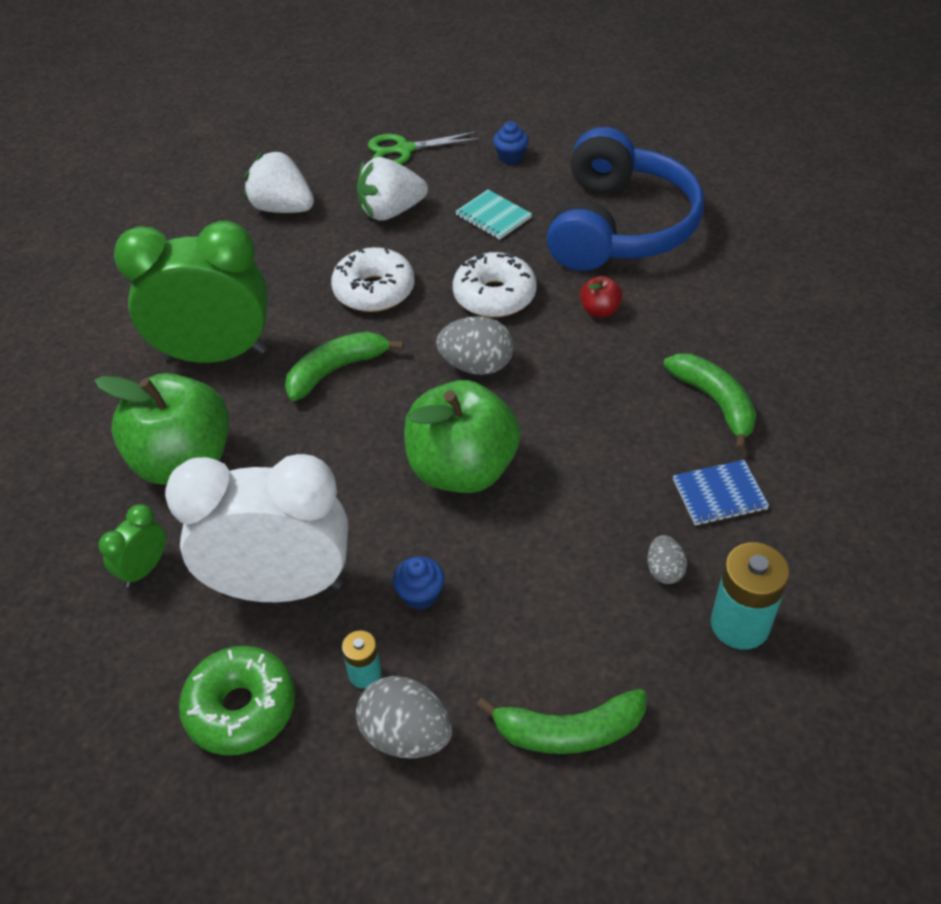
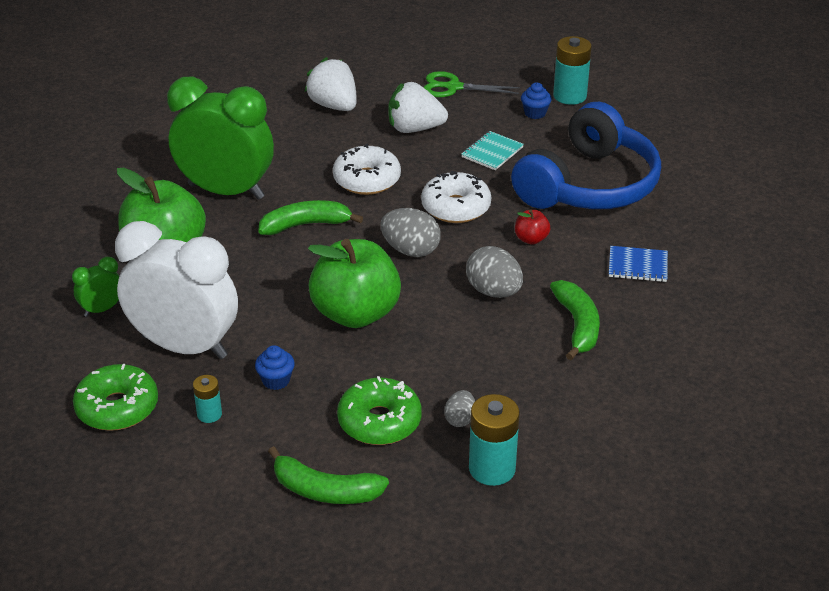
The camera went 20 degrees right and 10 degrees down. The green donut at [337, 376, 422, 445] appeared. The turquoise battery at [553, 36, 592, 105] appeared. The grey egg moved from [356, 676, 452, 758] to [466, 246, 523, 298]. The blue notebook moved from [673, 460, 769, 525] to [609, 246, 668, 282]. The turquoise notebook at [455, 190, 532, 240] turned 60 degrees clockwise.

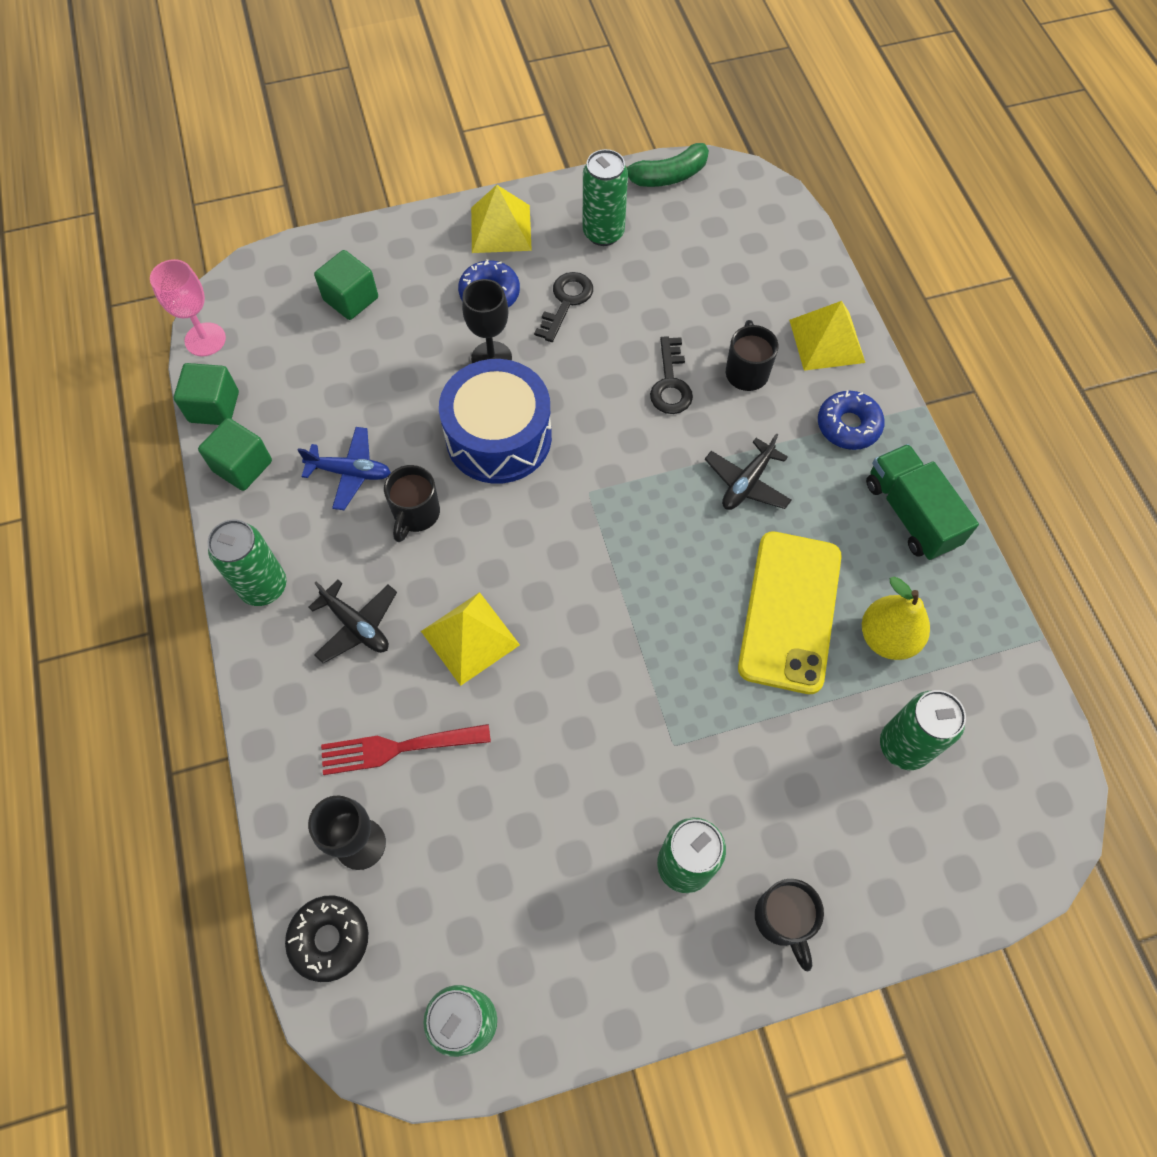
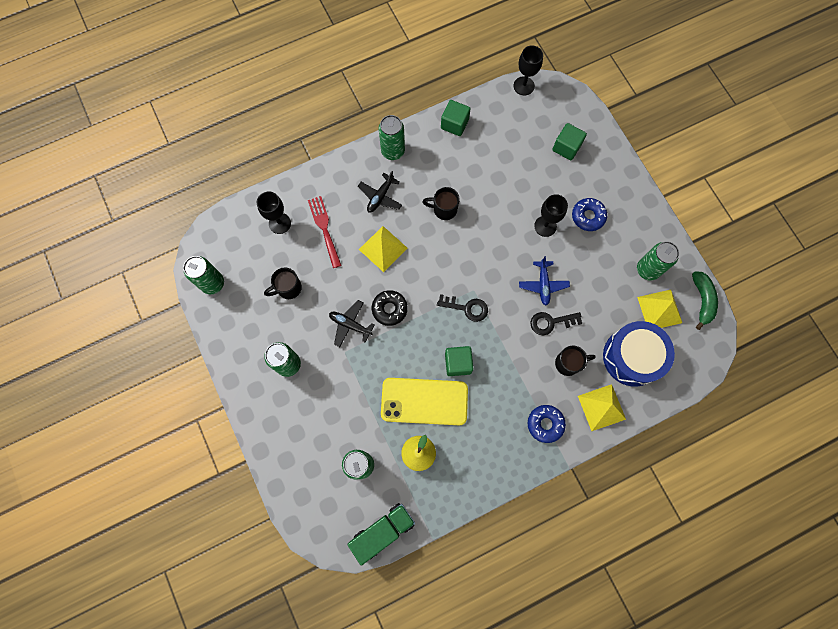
The camera went 80 degrees right and 10 degrees up. The green cube moved from [174, 363, 239, 425] to [445, 346, 473, 376]. The black donut moved from [285, 896, 368, 982] to [372, 290, 408, 326]. The blue plane moved from [298, 427, 391, 510] to [519, 256, 570, 305]. The blue drum moved from [439, 359, 552, 484] to [603, 321, 675, 387]. The yellow pyramid moved from [471, 185, 532, 253] to [637, 290, 682, 328]. The black key moved from [534, 272, 593, 342] to [437, 294, 488, 322]. The black plane moved from [705, 433, 792, 510] to [329, 300, 375, 347]. The black mug moved from [755, 879, 824, 972] to [264, 267, 302, 299]. The green truck moved from [866, 444, 979, 560] to [347, 503, 415, 566]. The pink goblet at [150, 259, 226, 356] became the black goblet at [514, 45, 543, 95]. The green banana at [626, 143, 709, 187] turned 150 degrees counterclockwise.

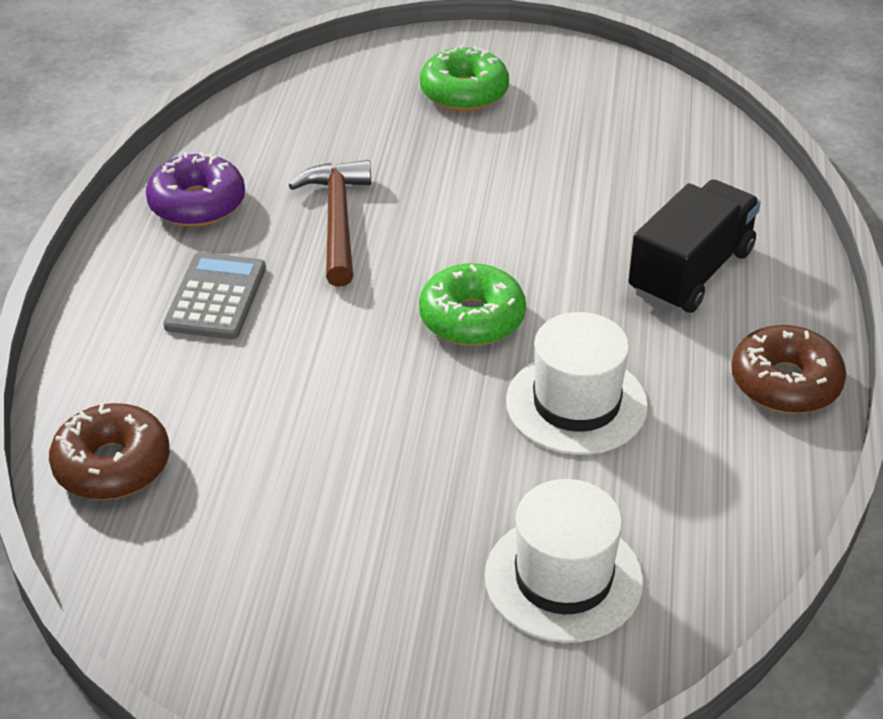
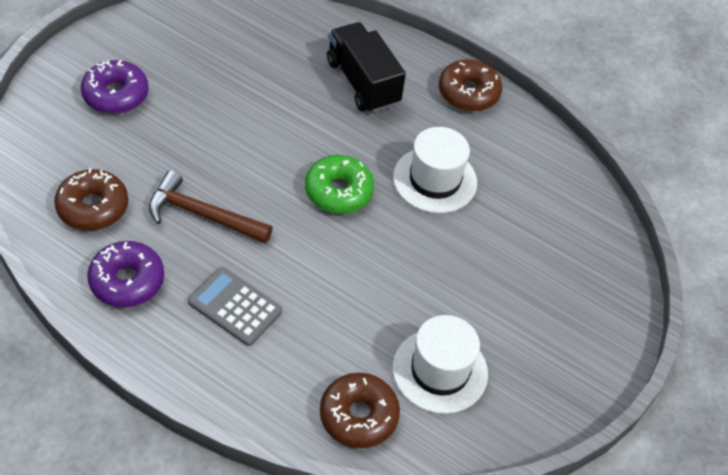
The camera went 70 degrees left and 10 degrees up. The brown donut at [54, 168, 128, 231] appeared. The white hat moved from [485, 479, 643, 643] to [393, 315, 488, 414]. The green donut at [420, 45, 509, 111] became the purple donut at [81, 60, 149, 114].

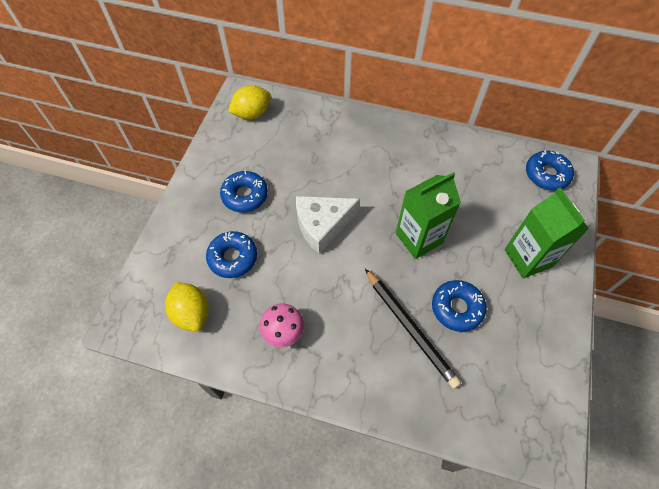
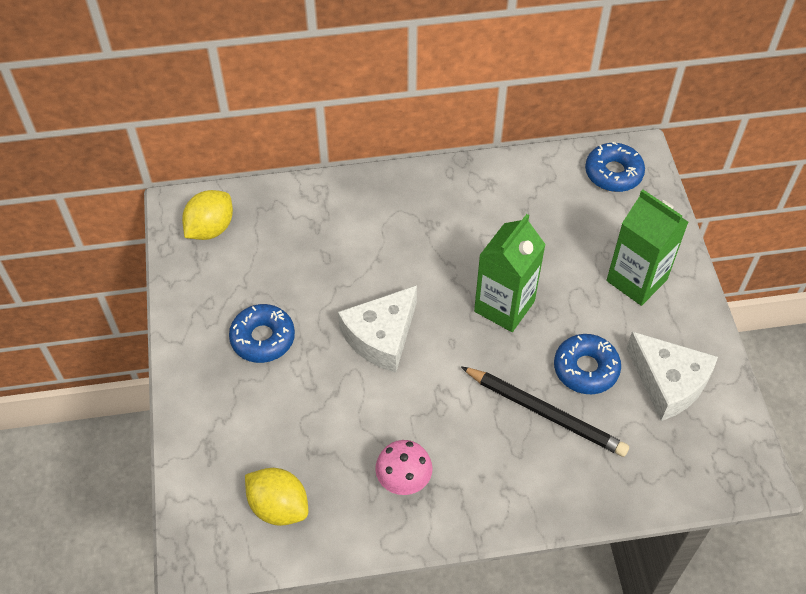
The camera went 25 degrees left and 5 degrees down. The blue donut at [206, 231, 257, 278] disappeared. The white cheese at [626, 331, 718, 421] appeared.

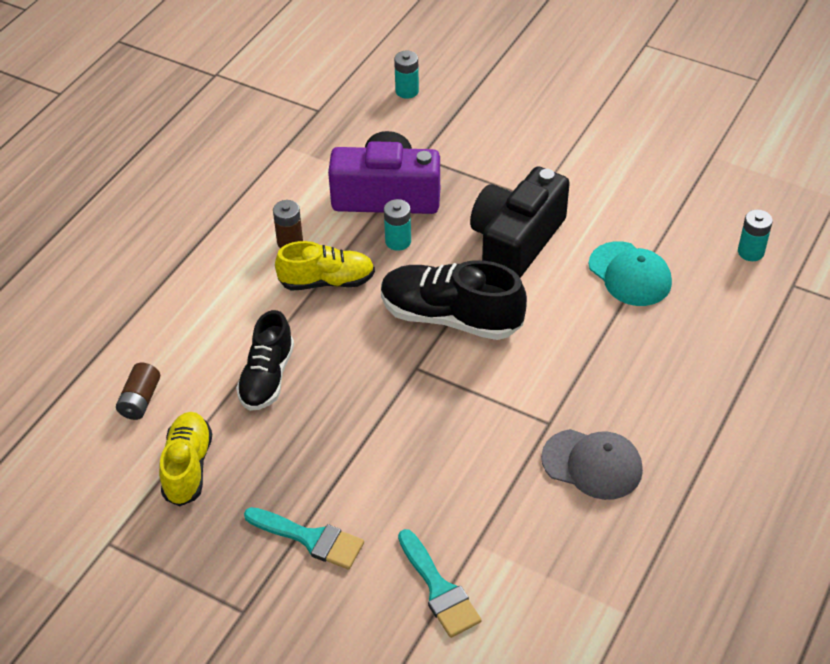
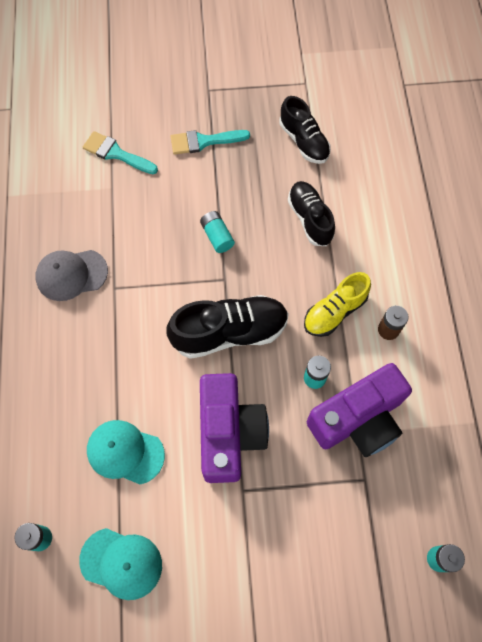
The camera went 145 degrees right and 20 degrees up. The brown battery at [116, 363, 160, 420] disappeared. The turquoise cap at [79, 528, 162, 600] appeared. The turquoise battery at [200, 211, 235, 253] appeared. The yellow shoe at [159, 412, 212, 506] became the black shoe at [279, 96, 331, 164]. The black camera at [470, 167, 570, 278] became the purple camera at [200, 373, 269, 483].

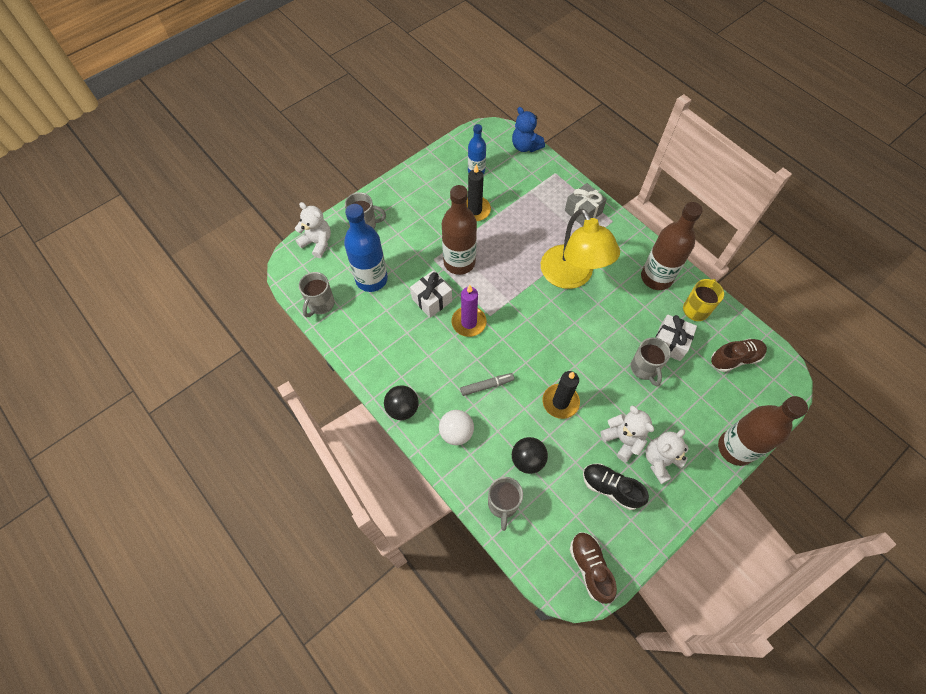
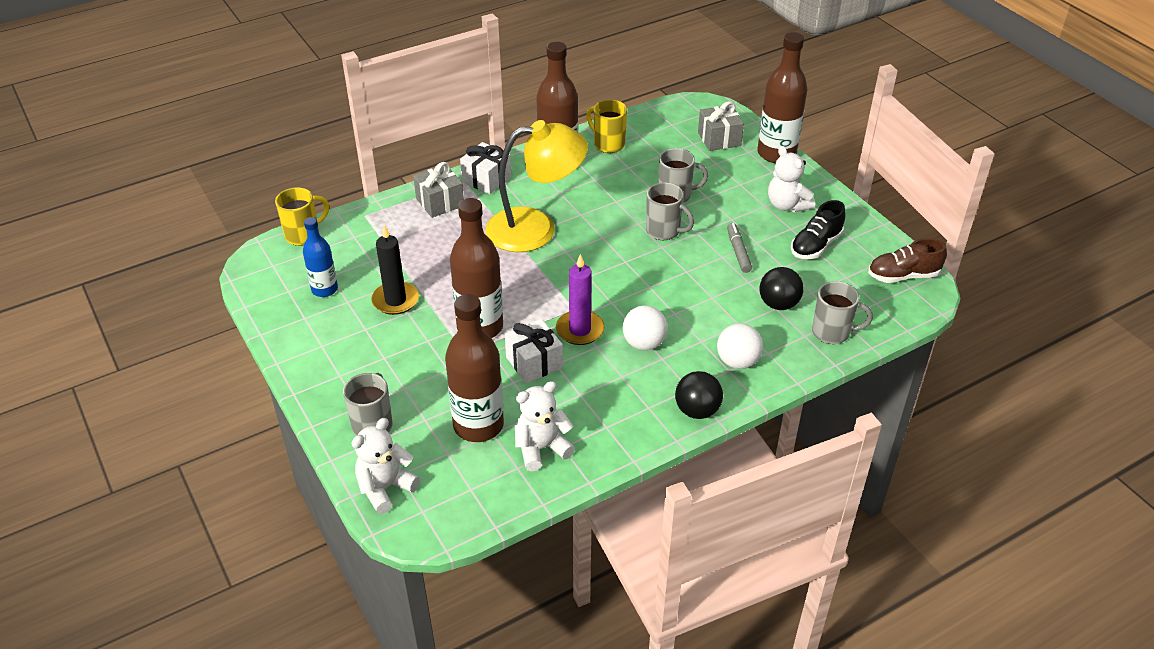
The camera went 80 degrees left and 20 degrees down. The black candle at [542, 371, 580, 419] disappeared. The brown shoe at [711, 338, 767, 372] disappeared. The white ball at [623, 305, 668, 350] appeared. The grey gift at [698, 101, 744, 151] appeared. The grey mug moved from [299, 272, 335, 317] to [646, 182, 694, 240]. The grey marker moved from [460, 373, 514, 396] to [727, 223, 752, 273]. The white teddy bear moved from [600, 406, 654, 462] to [515, 381, 575, 471]. The white gift moved from [655, 314, 697, 361] to [460, 142, 511, 194]. The blue teddy bear at [512, 107, 545, 152] was replaced by the yellow mug at [275, 187, 329, 246]. The blue bottle at [344, 204, 388, 292] became the brown bottle at [445, 294, 504, 442].

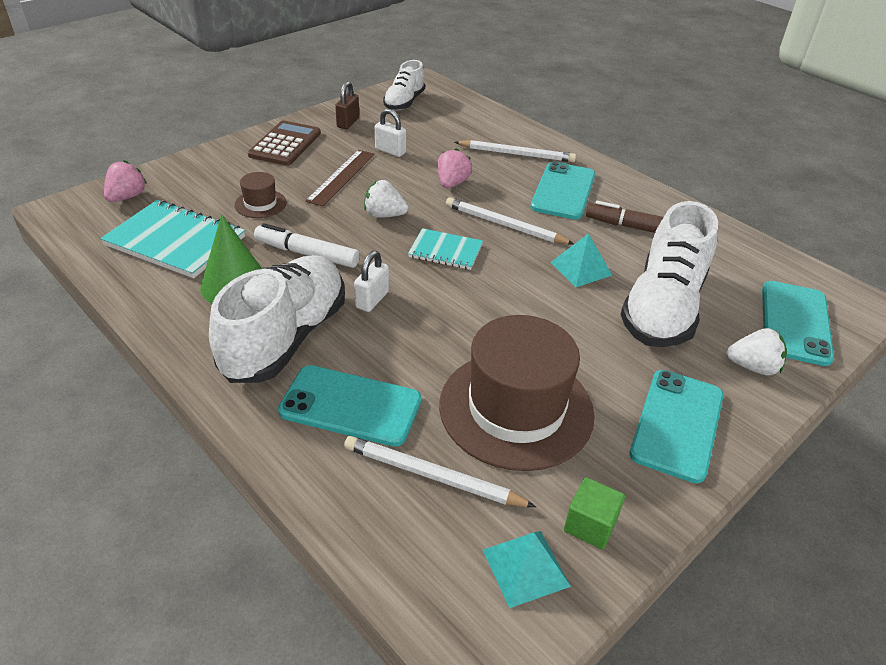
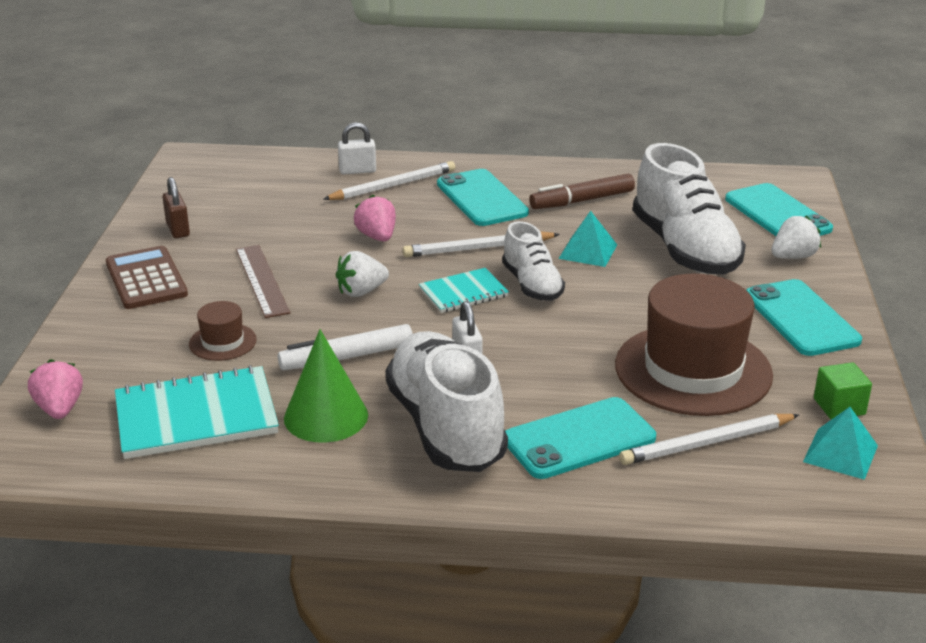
The camera went 40 degrees left and 10 degrees down. The white padlock moved from [375, 109, 406, 157] to [338, 122, 376, 175]. The white shoe moved from [383, 60, 425, 111] to [502, 221, 565, 301].

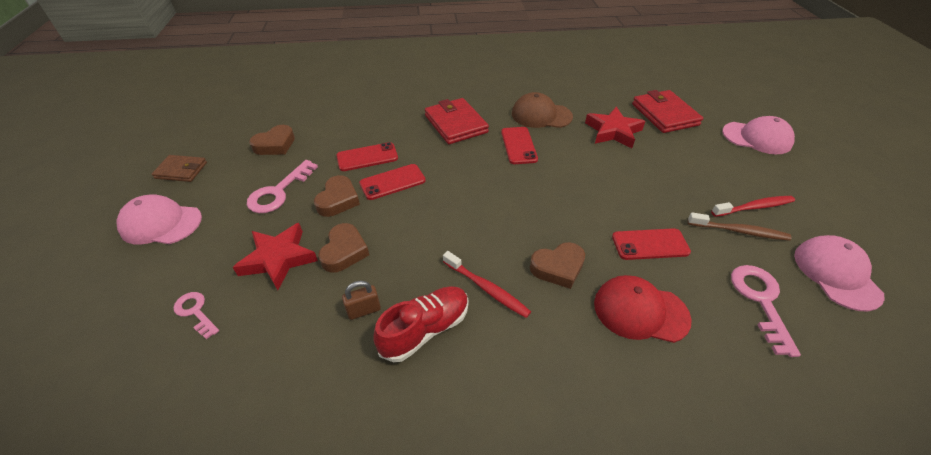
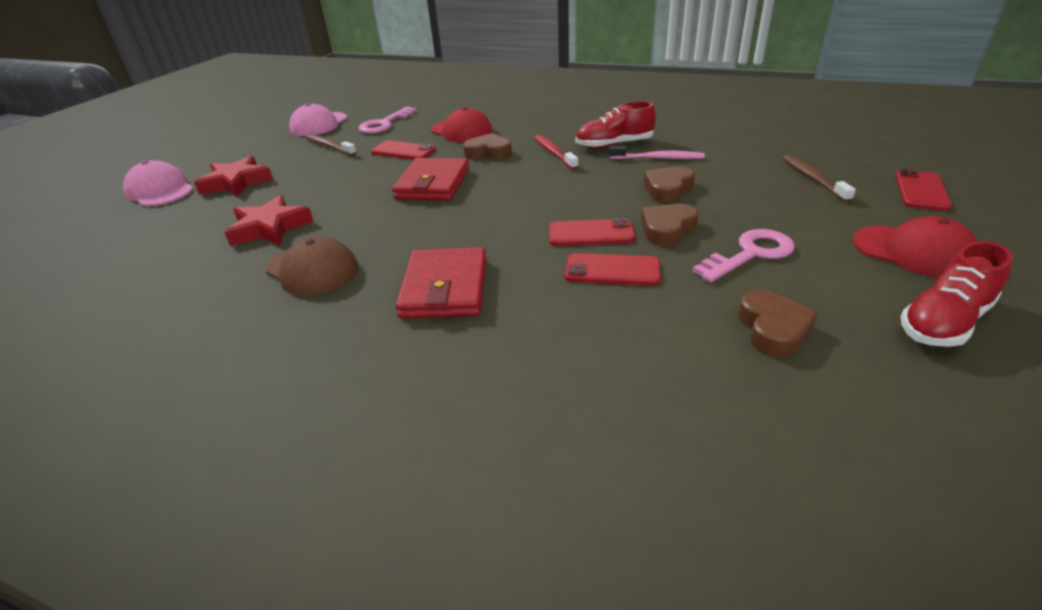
The camera went 150 degrees left and 10 degrees down. The red toothbrush at [711, 196, 795, 217] disappeared. The red star moved from [233, 223, 318, 290] to [194, 156, 273, 197]. The red phone moved from [501, 127, 538, 164] to [895, 169, 953, 211]. The red wallet moved from [632, 90, 703, 133] to [392, 158, 469, 201]. The brown wallet at [152, 155, 207, 182] was replaced by the red shoe at [901, 241, 1013, 347]. The pink key at [174, 292, 219, 339] was replaced by the brown toothbrush at [783, 155, 856, 202]. The brown padlock at [342, 281, 381, 320] was replaced by the pink toothbrush at [609, 146, 705, 159]. The pink cap at [117, 194, 202, 245] became the red cap at [853, 216, 978, 278]. The brown heart at [249, 125, 295, 155] turned 105 degrees clockwise.

